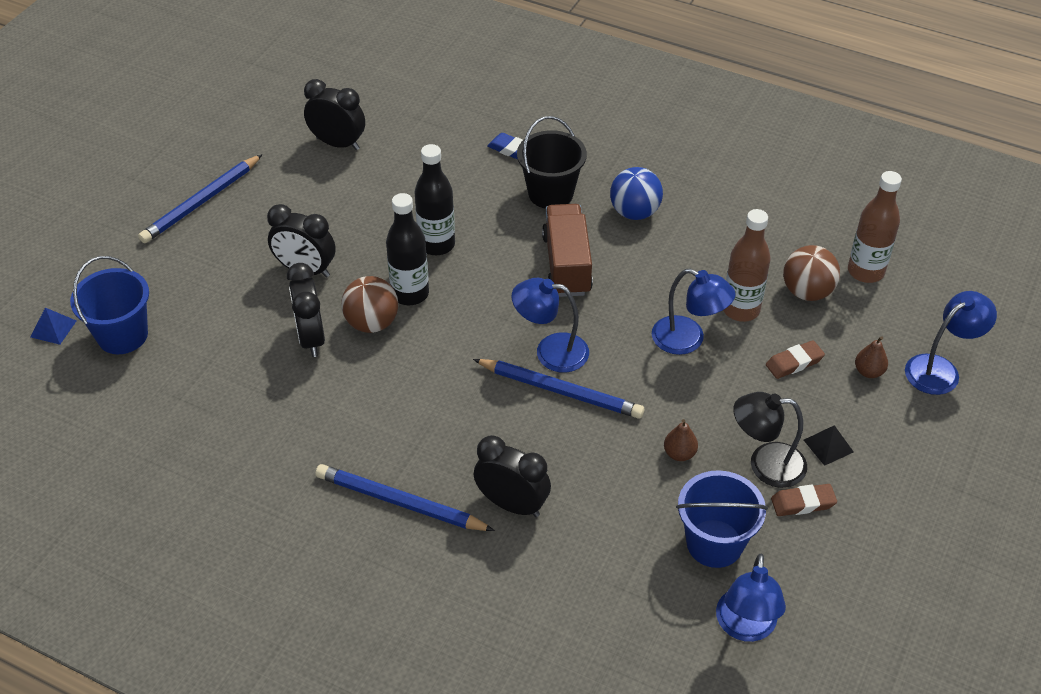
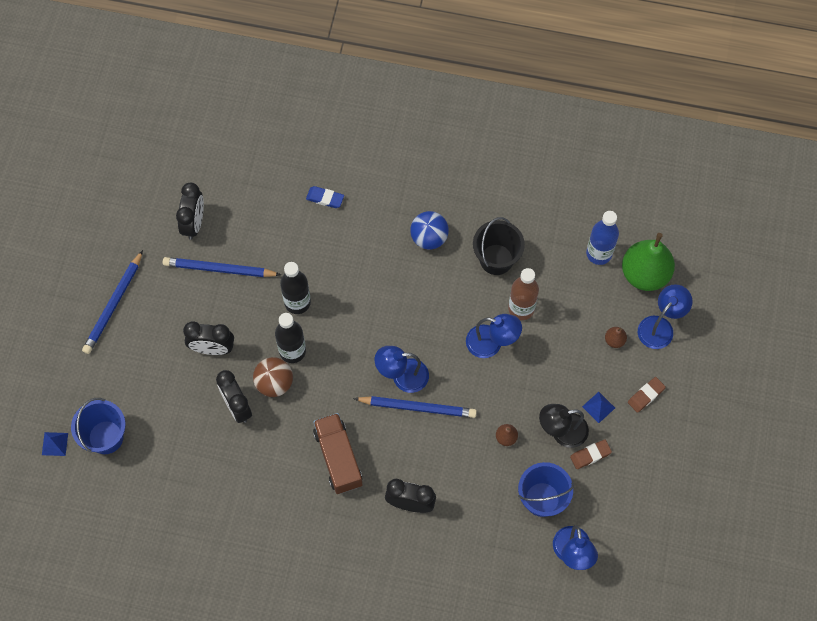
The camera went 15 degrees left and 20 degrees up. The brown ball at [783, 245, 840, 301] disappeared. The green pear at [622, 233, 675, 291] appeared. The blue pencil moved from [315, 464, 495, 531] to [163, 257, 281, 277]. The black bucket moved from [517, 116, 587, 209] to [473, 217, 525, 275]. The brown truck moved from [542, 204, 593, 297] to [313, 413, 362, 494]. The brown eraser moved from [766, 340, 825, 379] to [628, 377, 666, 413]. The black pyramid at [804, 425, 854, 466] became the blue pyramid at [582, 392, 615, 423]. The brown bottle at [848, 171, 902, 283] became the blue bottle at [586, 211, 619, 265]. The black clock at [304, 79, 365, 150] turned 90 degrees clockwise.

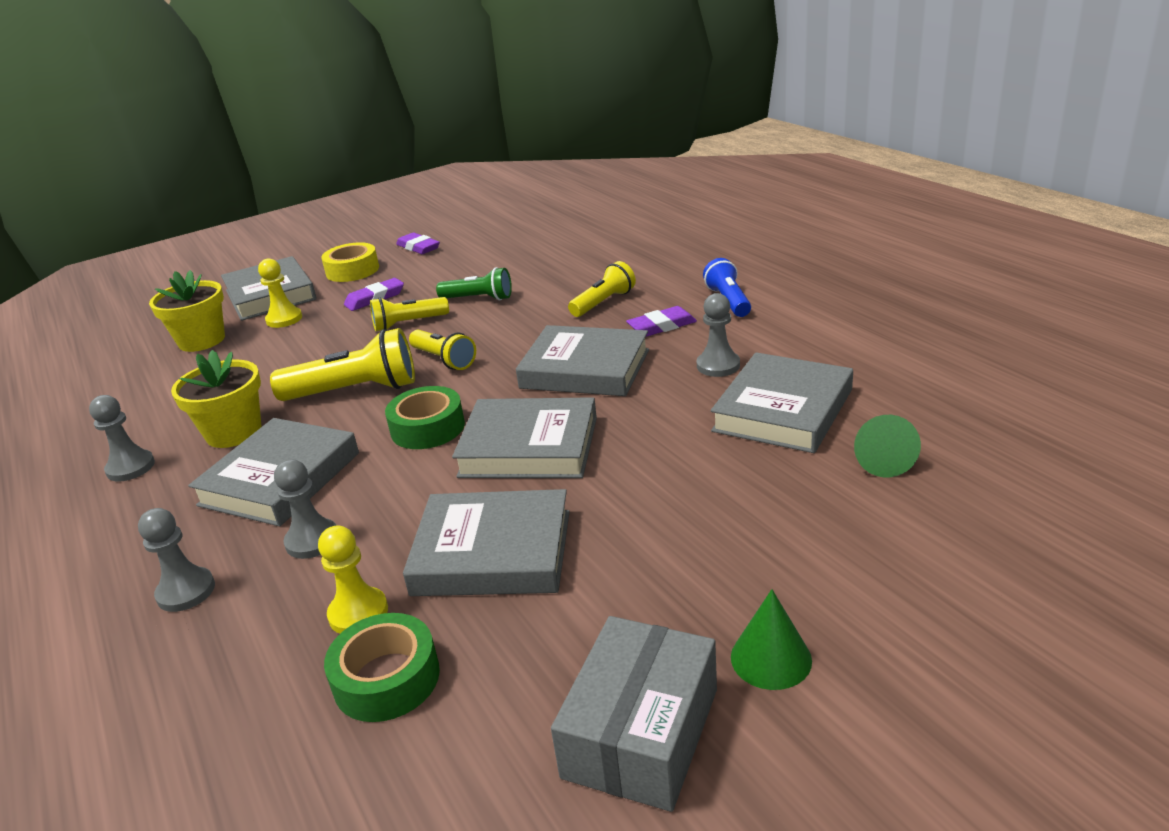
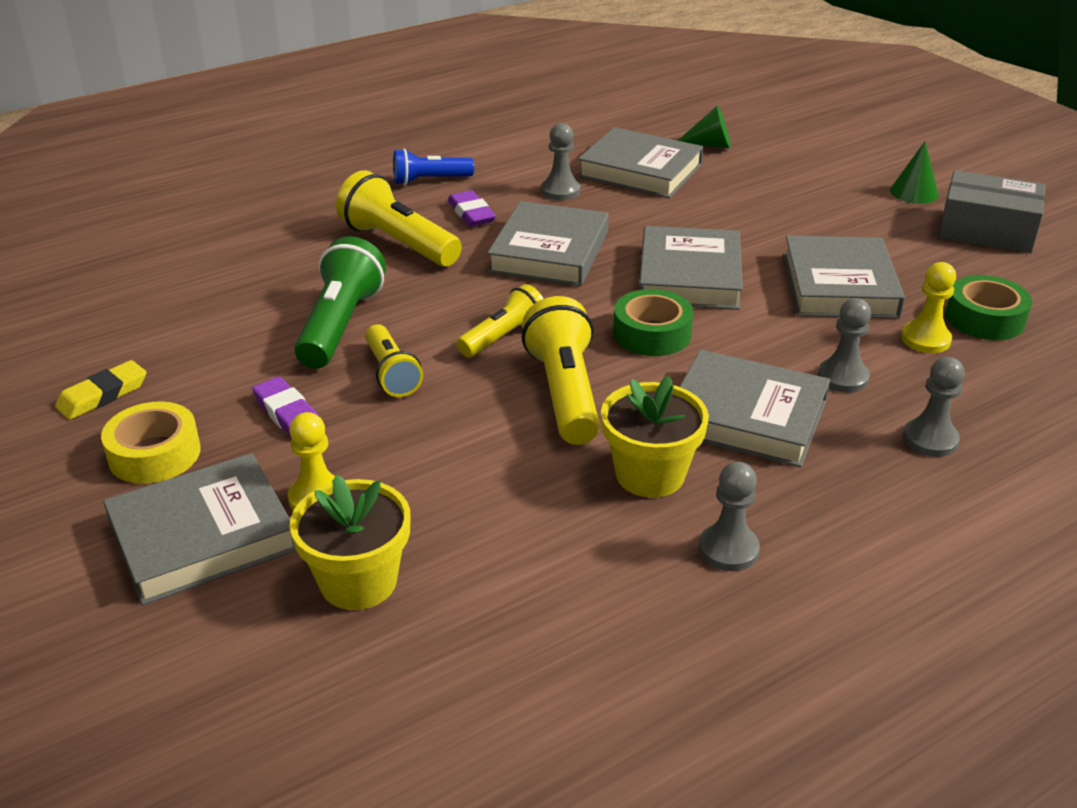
The camera went 95 degrees left and 5 degrees up. The purple eraser at [396, 232, 440, 254] became the yellow eraser at [55, 360, 147, 420]. The green flashlight at [436, 267, 512, 301] changed to 1.58 times the size. The yellow flashlight at [568, 261, 636, 317] changed to 1.58 times the size.

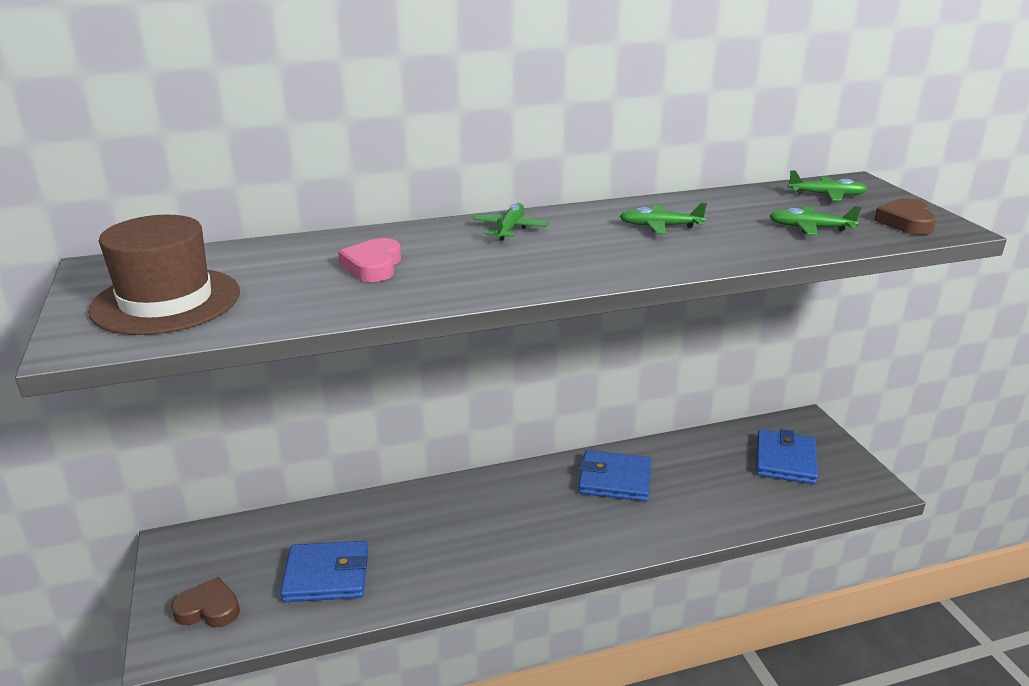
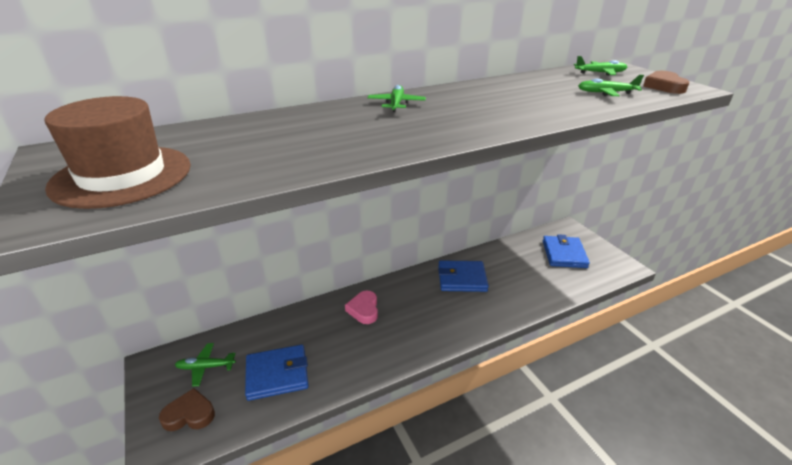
The camera went 10 degrees left and 5 degrees up. The pink heart moved from [338, 238, 401, 282] to [345, 291, 378, 324]. The green plane moved from [620, 203, 707, 234] to [175, 343, 236, 387].

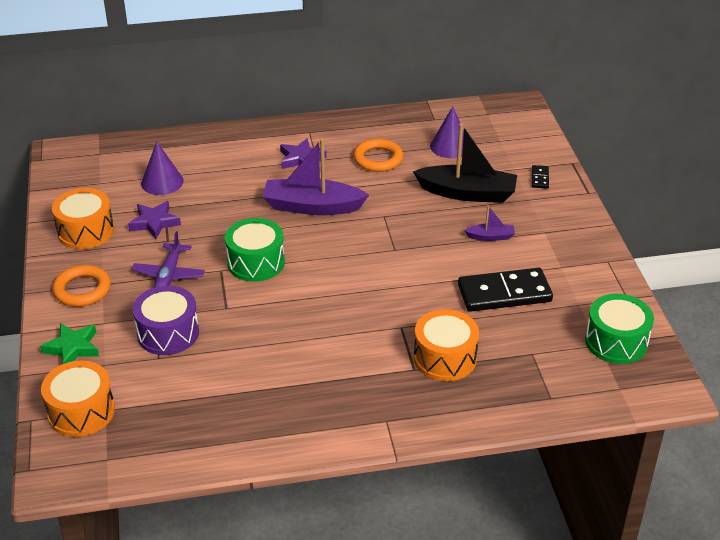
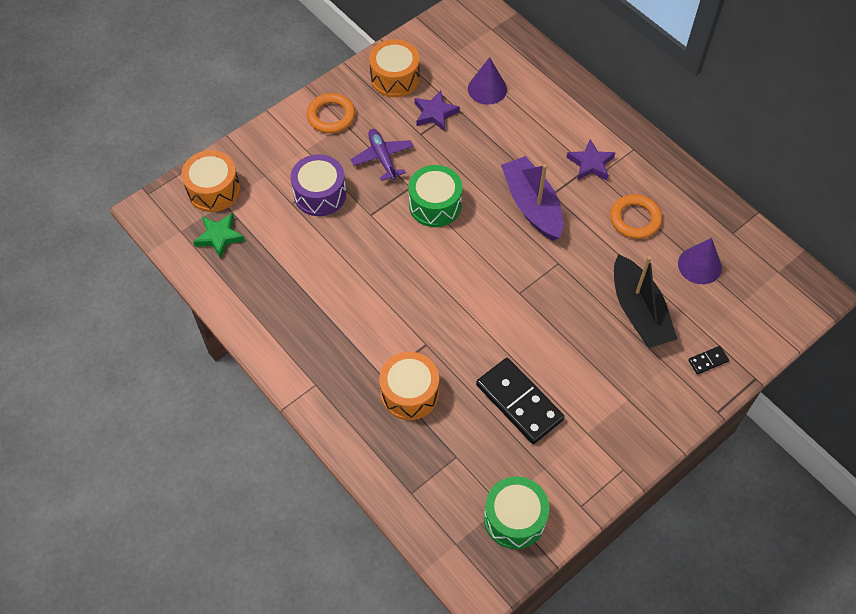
The camera went 60 degrees right and 20 degrees up. The purple boat at [464, 205, 515, 241] disappeared. The green star moved from [40, 323, 99, 364] to [193, 213, 245, 259]. The purple plane at [132, 231, 205, 287] turned 90 degrees clockwise.

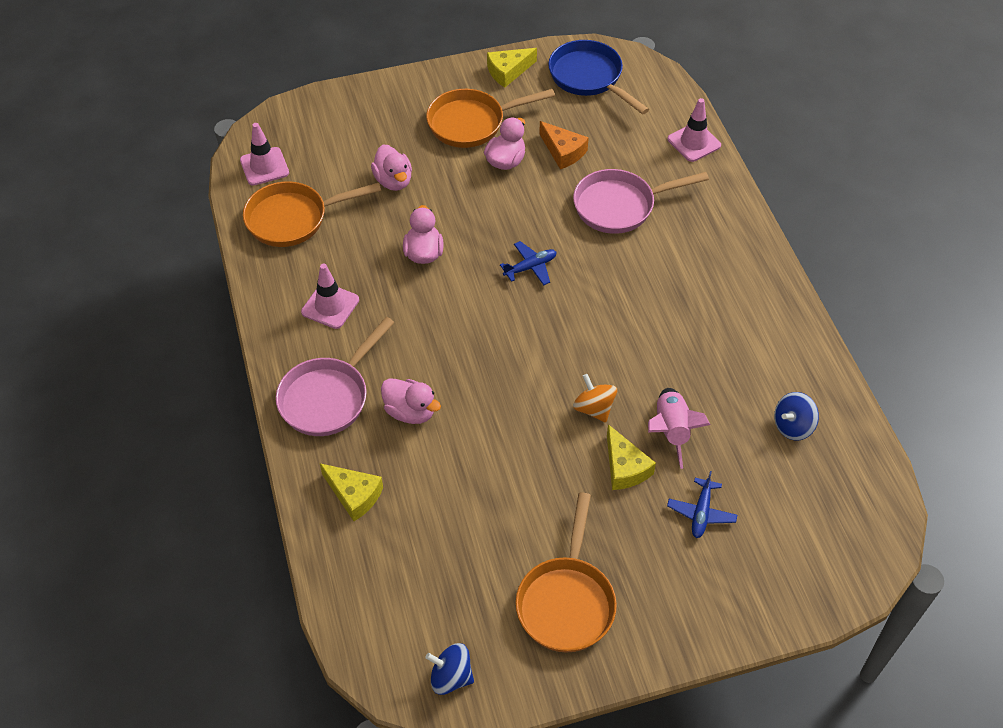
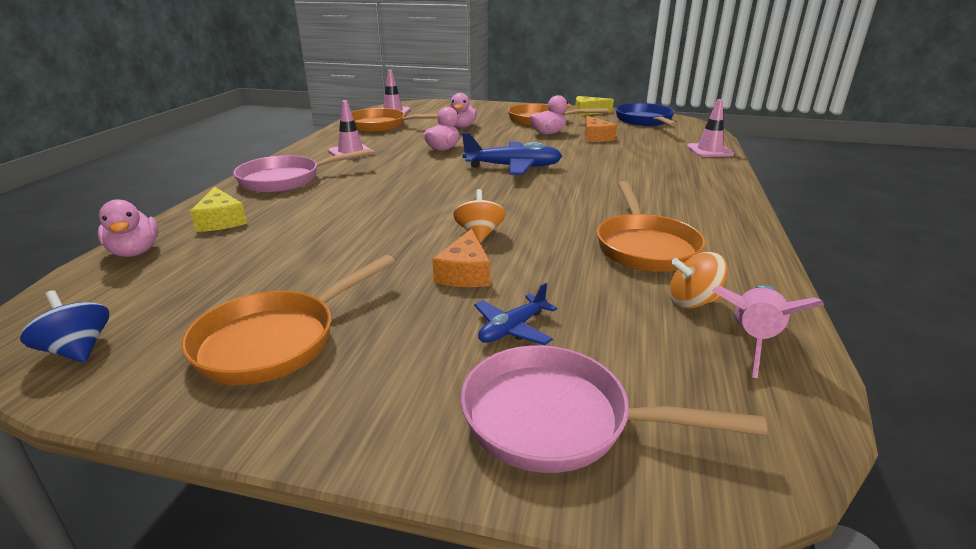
The camera went 30 degrees right and 25 degrees down. The orange pan at [597, 181, 706, 272] appeared. The pink duck moved from [381, 378, 441, 424] to [98, 199, 159, 257]. The pink pan moved from [573, 169, 709, 234] to [461, 345, 767, 473]. The pink rocket moved from [648, 388, 710, 469] to [712, 285, 824, 378]. The yellow cheese at [607, 424, 656, 490] became the orange cheese at [432, 229, 490, 287]. The blue spinning top at [774, 392, 819, 440] became the orange spinning top at [669, 252, 727, 309]. The blue plane at [500, 241, 556, 285] changed to 1.83 times the size.

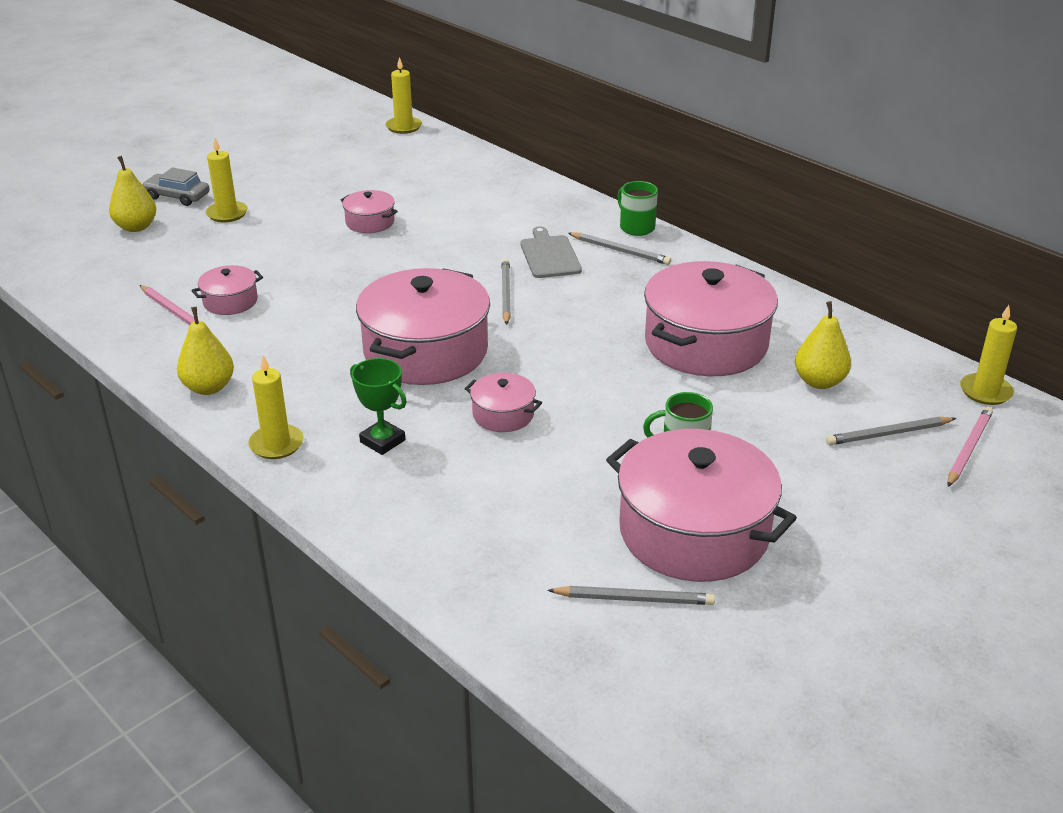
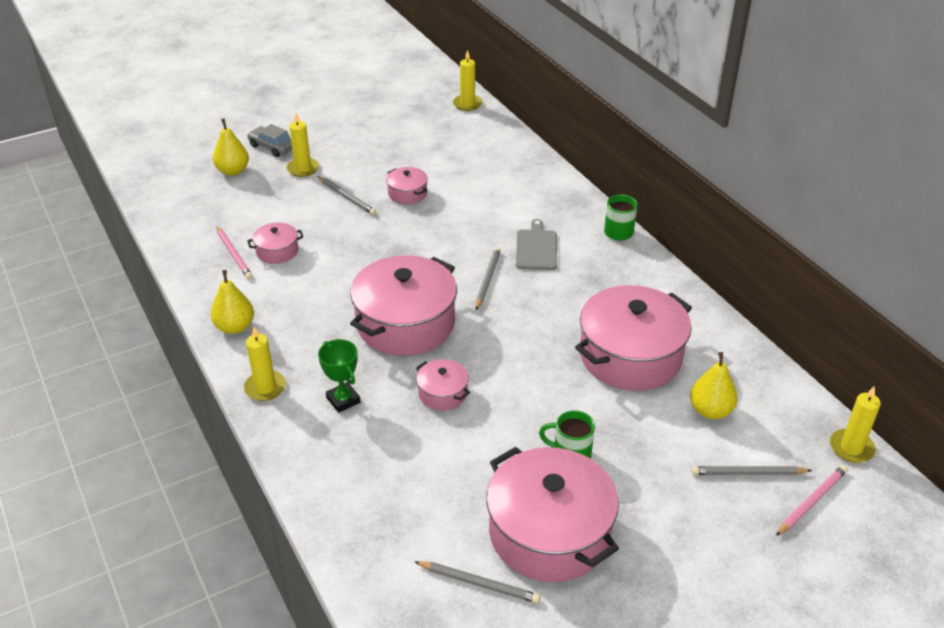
The camera went 15 degrees right and 5 degrees up. The grey pencil moved from [568, 232, 671, 265] to [318, 176, 376, 215].

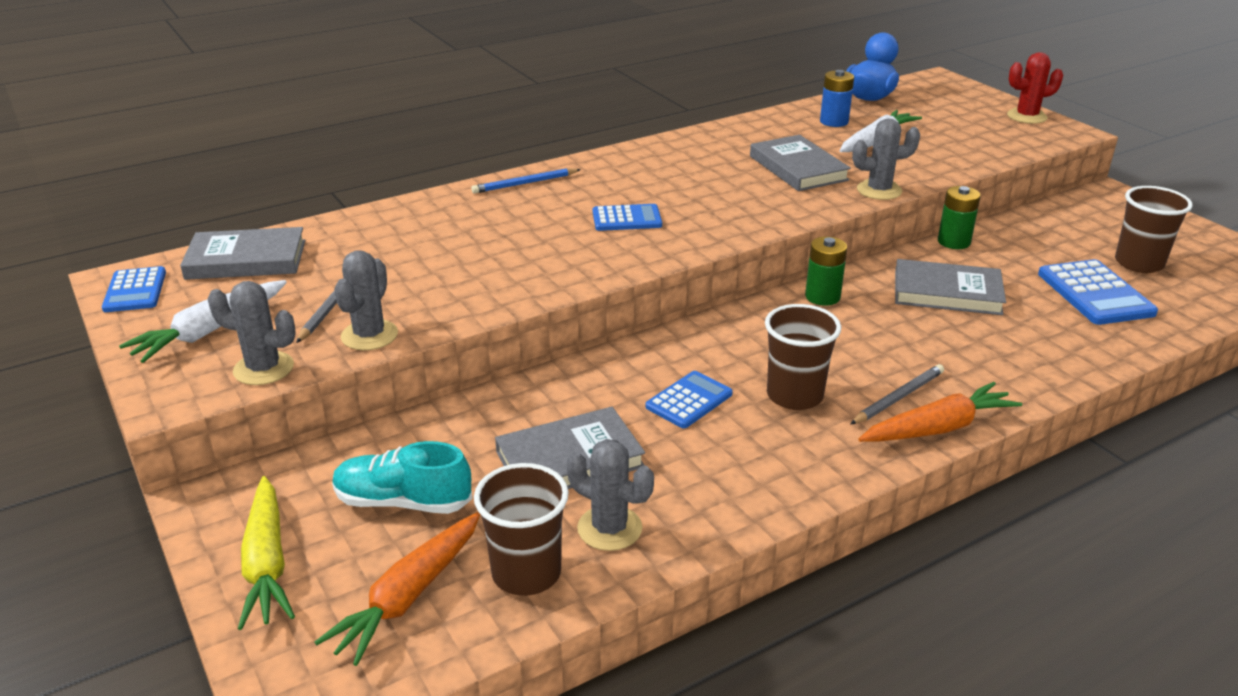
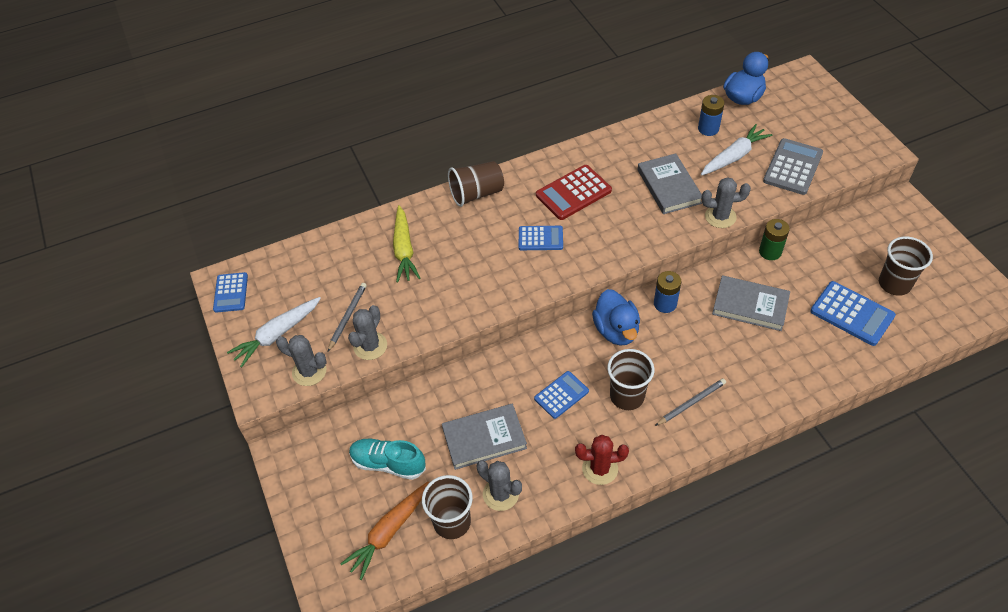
The camera went 10 degrees right and 20 degrees up. The grey book at [180, 227, 305, 280] disappeared. The orange carrot at [859, 382, 1022, 442] disappeared. The red calculator at [536, 165, 612, 220] appeared. The blue duck at [592, 289, 640, 346] appeared. The grey calculator at [763, 138, 823, 195] appeared. The yellow carrot moved from [238, 476, 295, 630] to [393, 205, 420, 283]. The red cactus moved from [1007, 52, 1063, 124] to [575, 435, 629, 485]. The blue pencil at [471, 168, 581, 194] was replaced by the brown cup at [448, 161, 504, 207]. The green battery at [805, 237, 847, 306] became the blue battery at [654, 271, 681, 313]. The blue calculator at [1038, 259, 1158, 325] turned 45 degrees counterclockwise.

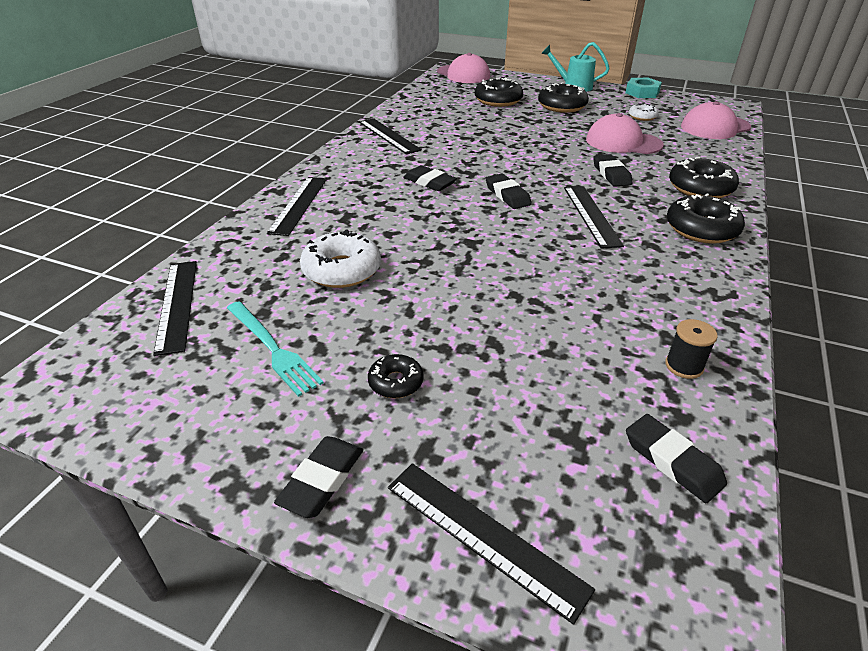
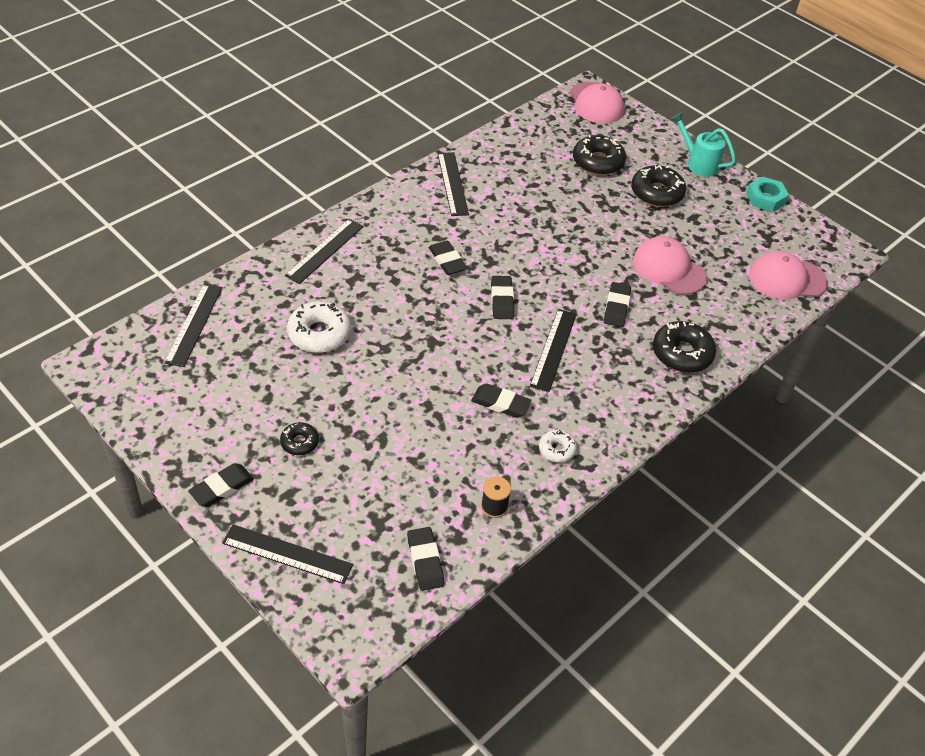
The camera went 20 degrees right and 10 degrees up. The turquoise fork at [227, 301, 324, 397] disappeared. The black donut at [667, 193, 745, 244] disappeared. The black eraser at [471, 384, 531, 418] appeared. The white donut moved from [629, 103, 658, 121] to [539, 430, 577, 463]. The black ruler at [388, 463, 595, 625] turned 45 degrees counterclockwise.

